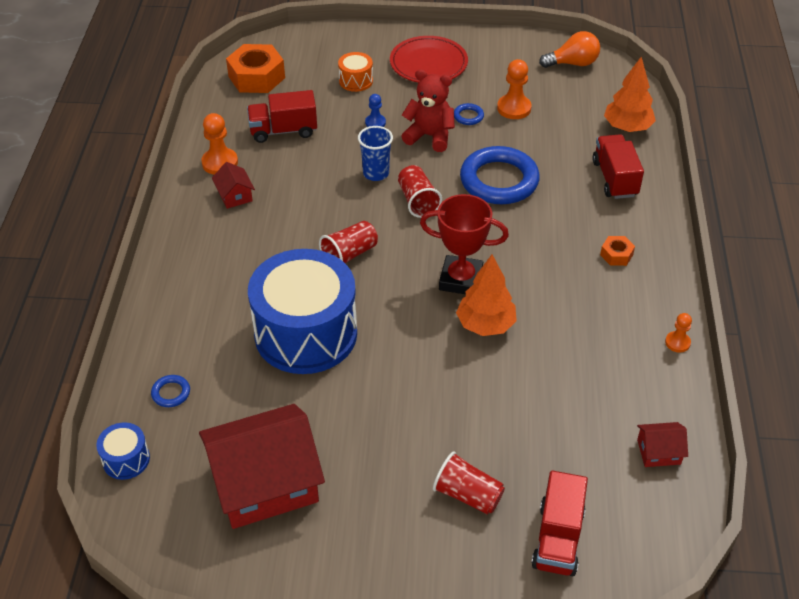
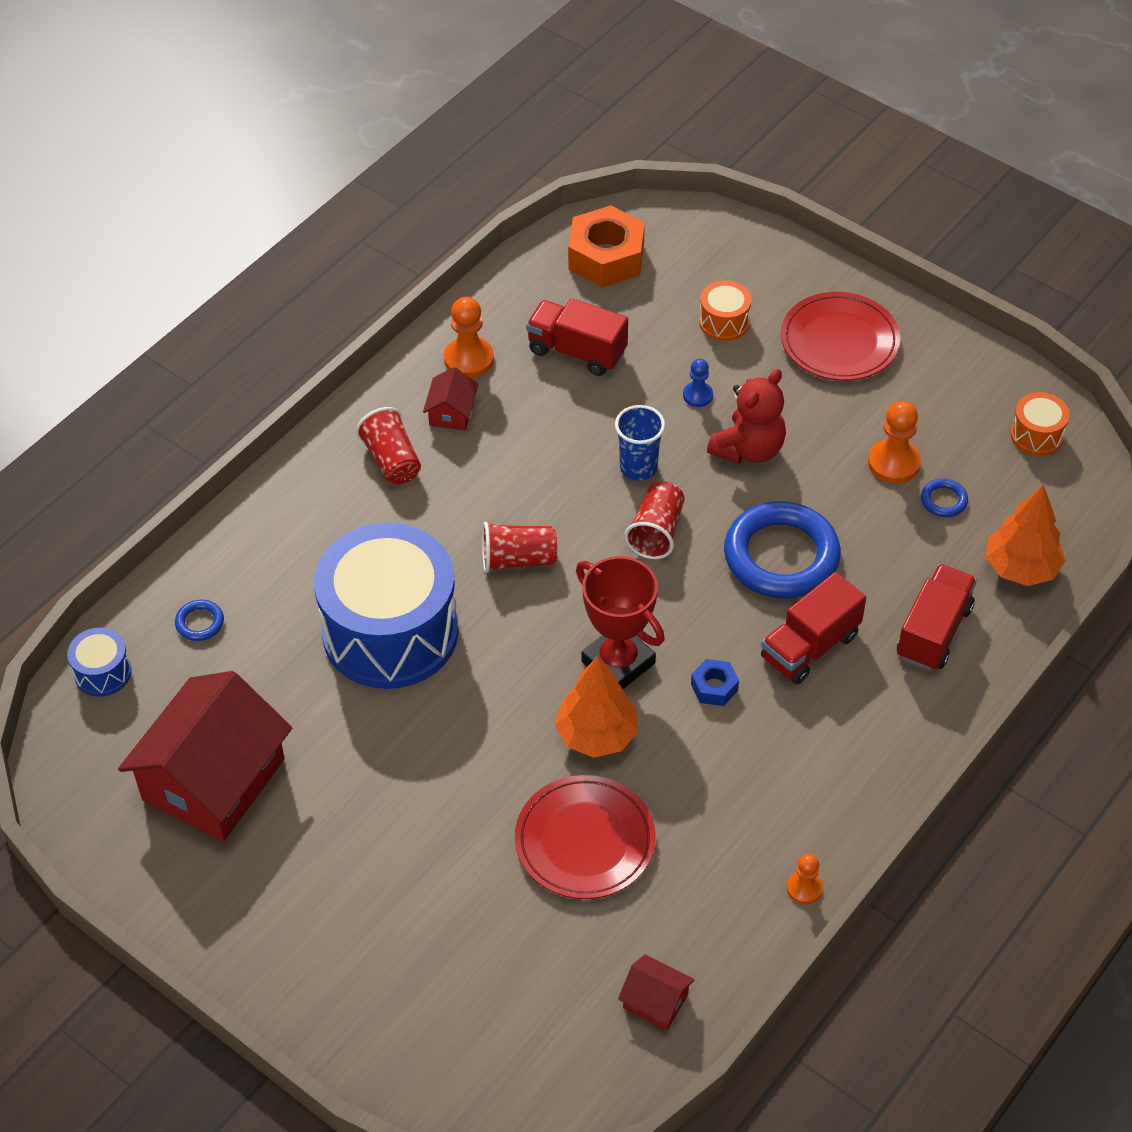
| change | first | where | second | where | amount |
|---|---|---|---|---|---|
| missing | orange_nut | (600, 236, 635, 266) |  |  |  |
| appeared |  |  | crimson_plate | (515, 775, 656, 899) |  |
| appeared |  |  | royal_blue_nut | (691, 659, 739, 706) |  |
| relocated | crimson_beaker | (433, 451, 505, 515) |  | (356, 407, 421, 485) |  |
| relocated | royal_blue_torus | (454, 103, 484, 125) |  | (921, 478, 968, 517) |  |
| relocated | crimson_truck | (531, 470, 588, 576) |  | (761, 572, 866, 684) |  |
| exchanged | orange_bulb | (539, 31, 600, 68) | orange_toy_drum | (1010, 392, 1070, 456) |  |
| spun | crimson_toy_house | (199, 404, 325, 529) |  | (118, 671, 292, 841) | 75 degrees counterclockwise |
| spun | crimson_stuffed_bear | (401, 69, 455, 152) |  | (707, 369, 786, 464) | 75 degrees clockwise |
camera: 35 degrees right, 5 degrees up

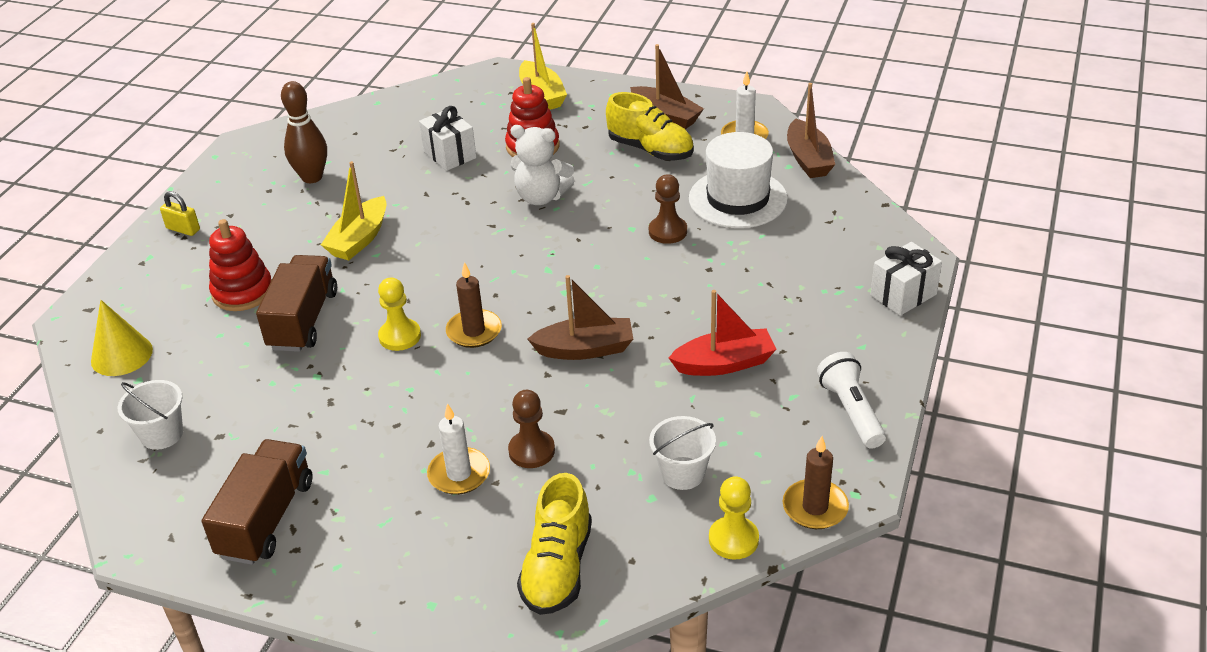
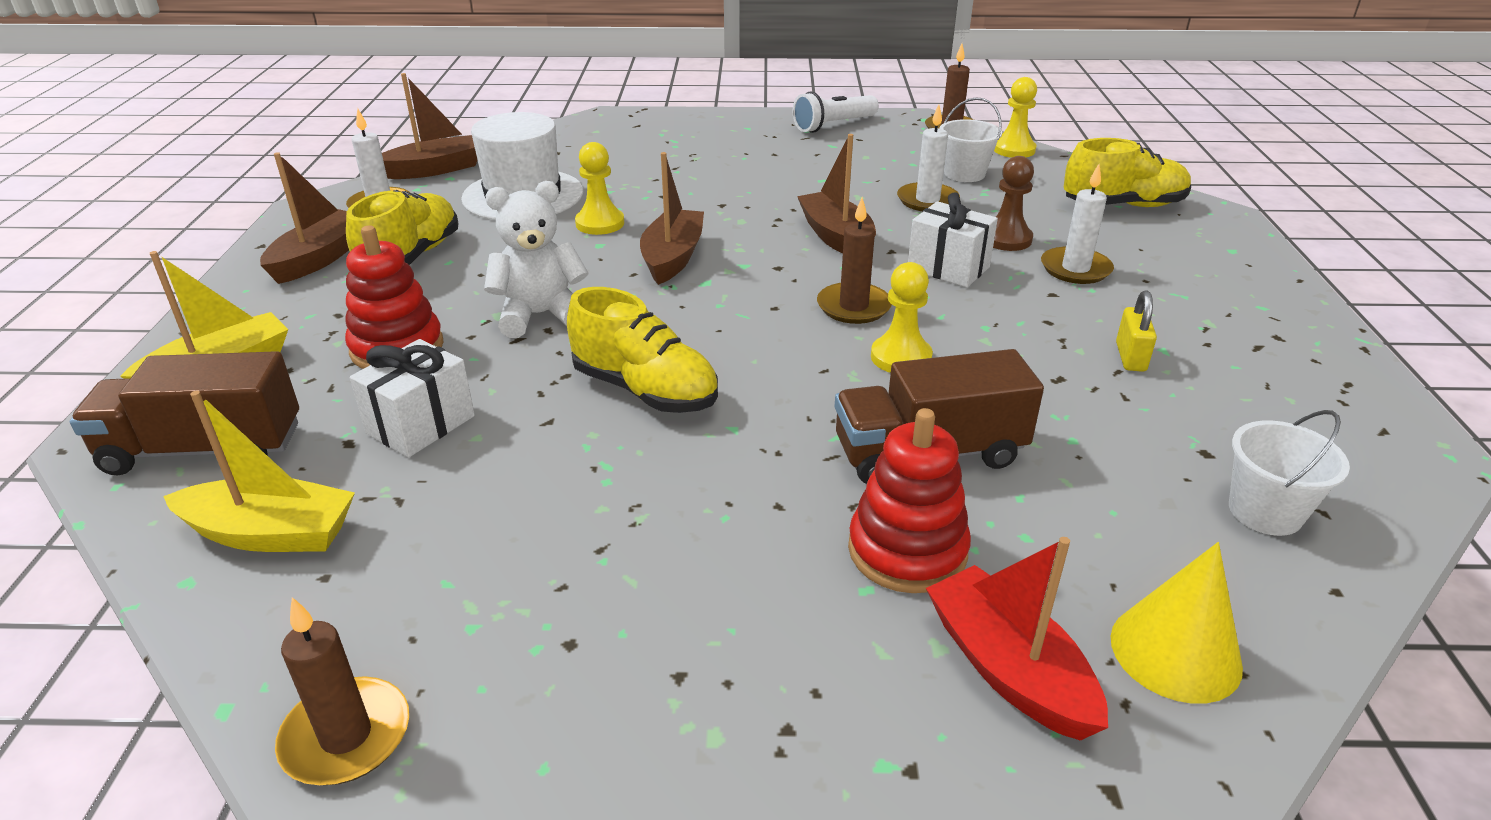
| change | first | where | second | where | amount |
|---|---|---|---|---|---|
| missing | brown_tenpin | (281, 81, 327, 183) |  |  |  |
| appeared |  |  | brown_pillar_candle | (275, 597, 409, 785) |  |
| appeared |  |  | golden_shoe | (567, 287, 718, 413) |  |
| appeared |  |  | brown_toy_boat | (640, 152, 704, 285) |  |
| appeared |  |  | white_pillar_candle | (897, 105, 960, 211) |  |
| relocated | golden_lock | (160, 191, 200, 236) |  | (1116, 291, 1157, 372) |  |
| relocated | brown_truck | (201, 439, 313, 565) |  | (69, 351, 299, 476) |  |
| relocated | golden_toy_boat | (321, 161, 386, 260) |  | (163, 391, 355, 552) |  |
| relocated | crimson_toy_boat | (669, 290, 777, 376) |  | (926, 537, 1108, 741) |  |
| relocated | white_present | (870, 242, 942, 316) |  | (908, 192, 998, 287) |  |
| colour | brown_chess_pawn | (649, 174, 687, 244) | golden_chess_pawn | (575, 142, 624, 235) |  |
| spun | white_stuffed_bear | (510, 125, 575, 205) |  | (484, 181, 588, 338) | 105 degrees counterclockwise |
camera: 110 degrees left, 5 degrees down

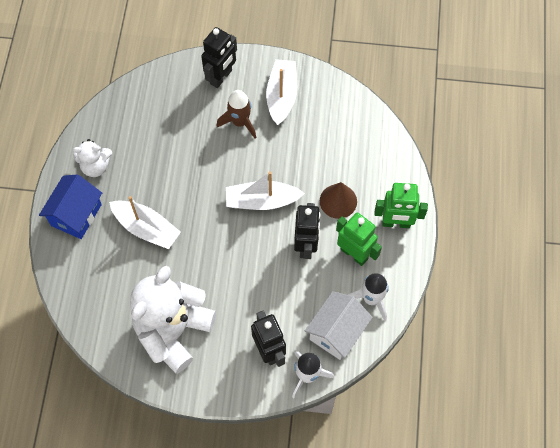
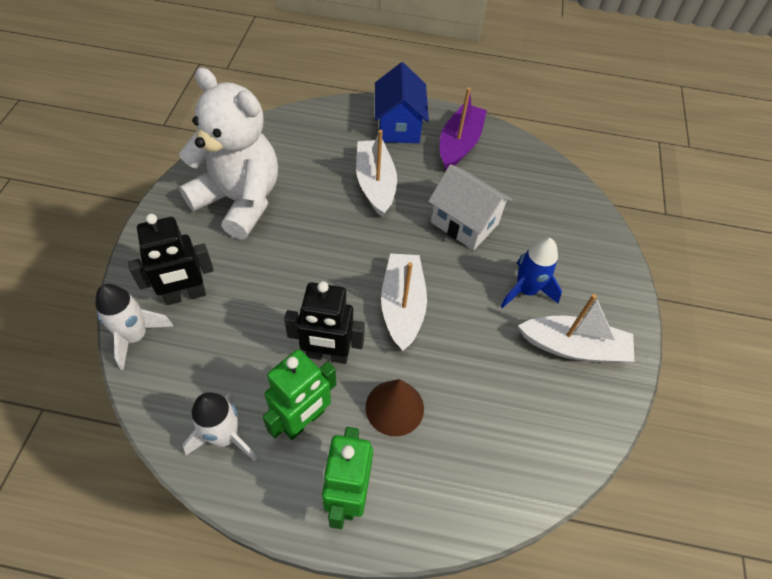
| change | first | where | second | where | amount |
|---|---|---|---|---|---|
| missing | ebony_robot | (201, 27, 237, 88) |  |  |  |
| relocated | white_toy_house | (305, 291, 373, 360) |  | (428, 164, 512, 250) |  |
| exchanged | white_stuffed_bear | (73, 139, 112, 177) | royal_purple_toy_boat | (440, 87, 487, 171) |  |
| colour | brown_rocket | (217, 90, 256, 139) | royal_blue_rocket | (501, 237, 562, 308) |  |
| spun | royal_blue_toy_house | (39, 174, 102, 239) |  | (375, 62, 429, 143) | 60 degrees clockwise |
| spun | white_toy_boat | (109, 196, 181, 249) |  | (356, 130, 397, 217) | 135 degrees clockwise |
camera: 90 degrees right, 10 degrees down

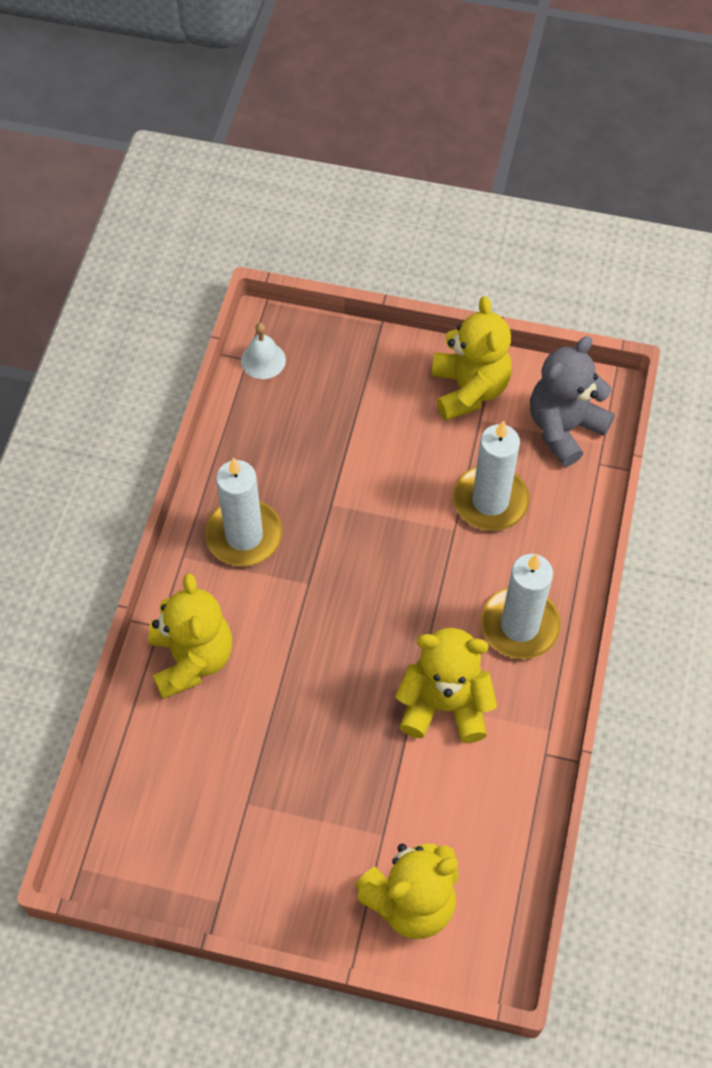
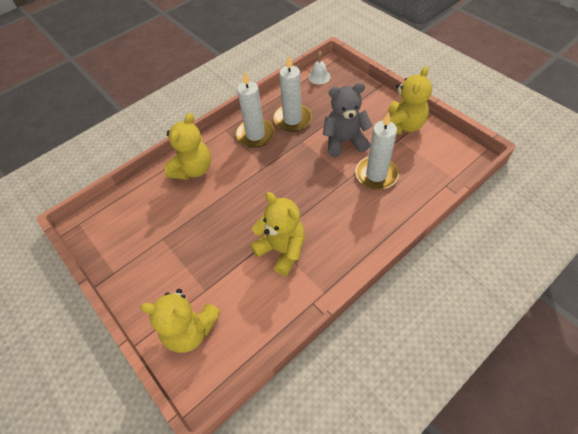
| change | first | where | second | where | amount |
|---|---|---|---|---|---|
| relocated | white_pillar_candle | (481, 554, 561, 659) |  | (273, 55, 312, 132) |  |
| relocated | grey_stuffed_bear | (530, 336, 615, 467) |  | (323, 83, 373, 157) |  |
camera: 40 degrees right, 5 degrees down

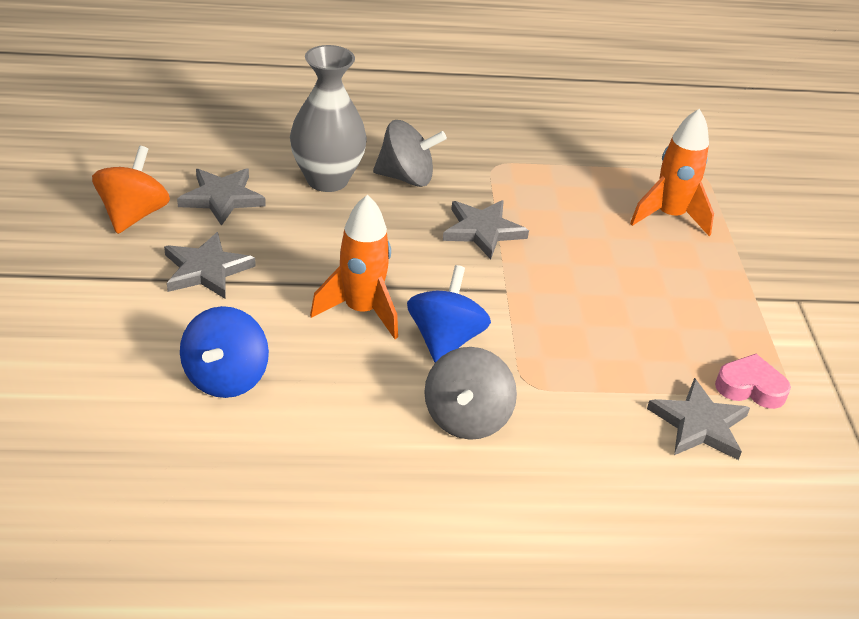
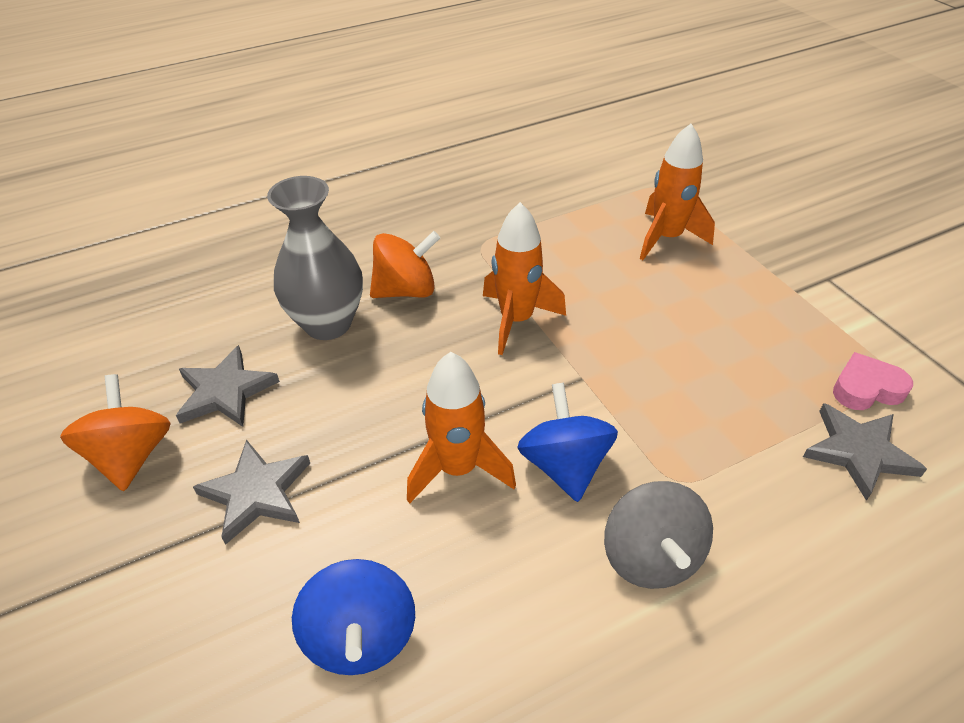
| change | first | where | second | where | amount |
|---|---|---|---|---|---|
| exchanged | grey_five-pointed_star | (443, 200, 529, 259) | orange_rocket | (483, 202, 566, 355) |  |
| colour | grey_spinning_top | (373, 120, 447, 187) | orange_spinning_top | (370, 231, 440, 298) |  |
camera: 20 degrees left, 5 degrees up

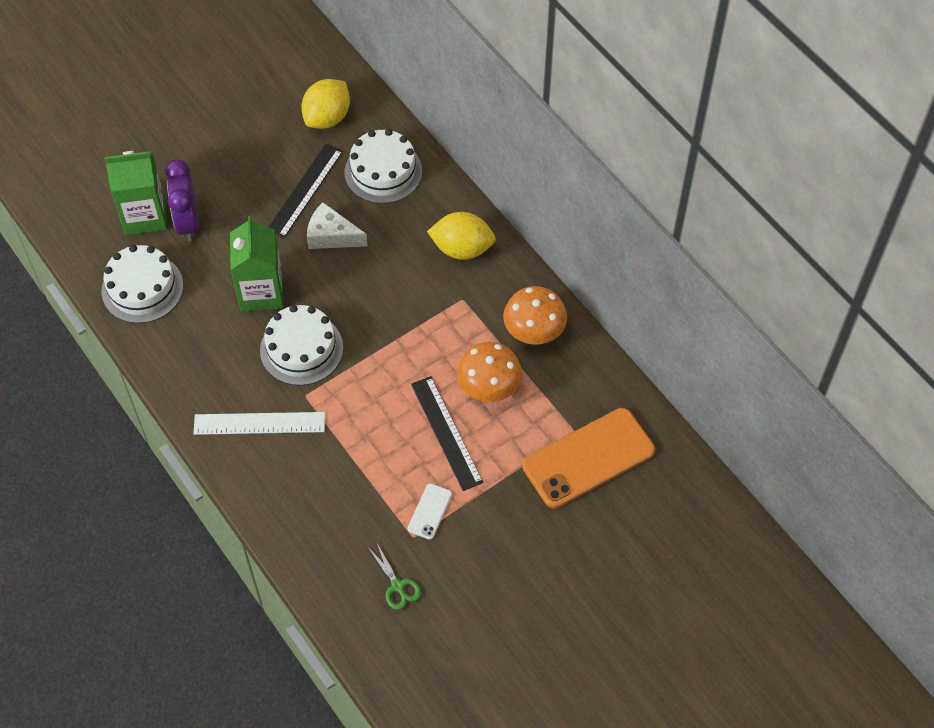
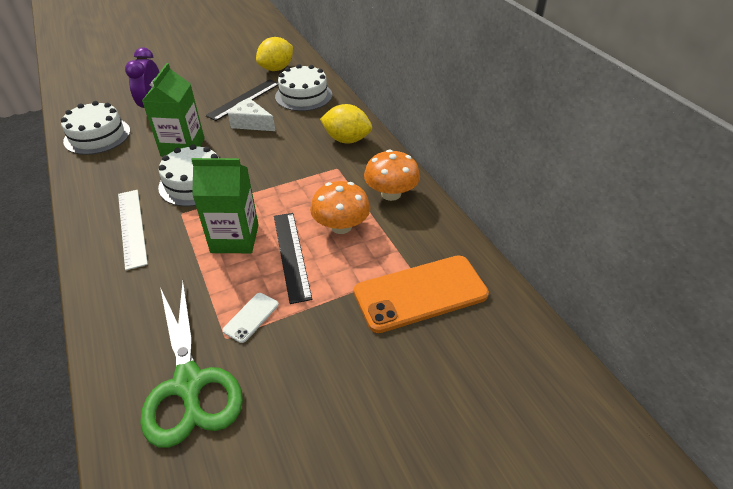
| change | first | where | second | where | amount |
|---|---|---|---|---|---|
| relocated | emerald_carton | (104, 151, 167, 235) |  | (191, 158, 259, 253) |  |
| spun | white_straightedge | (193, 412, 325, 435) |  | (118, 190, 148, 270) | 60 degrees clockwise |
| size | emerald_shears | (369, 544, 421, 610) |  | (140, 281, 243, 448) | x2.40 |
camera: 10 degrees right, 15 degrees down

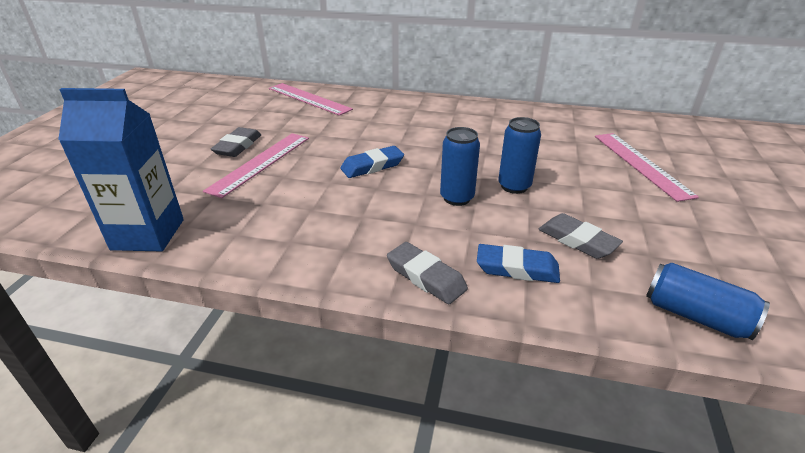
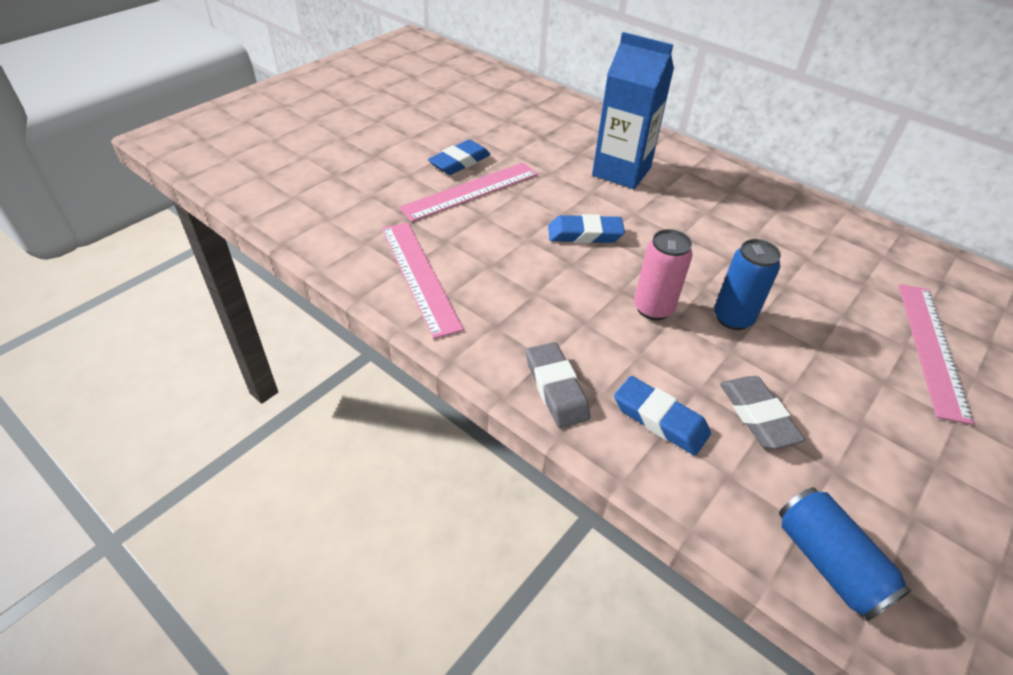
| change | first | where | second | where | amount |
|---|---|---|---|---|---|
| relocated | royal_blue_carton | (58, 88, 184, 251) |  | (592, 32, 674, 189) |  |
| relocated | rose-pink_straightedge | (269, 83, 353, 116) |  | (382, 222, 464, 339) |  |
| colour | grey_pencil_eraser | (211, 127, 261, 157) | royal_blue_pencil_eraser | (428, 140, 491, 175) |  |
| colour | royal_blue_soda_can | (440, 127, 480, 206) | rose-pink_soda_can | (634, 229, 693, 320) |  |
camera: 25 degrees right, 10 degrees up

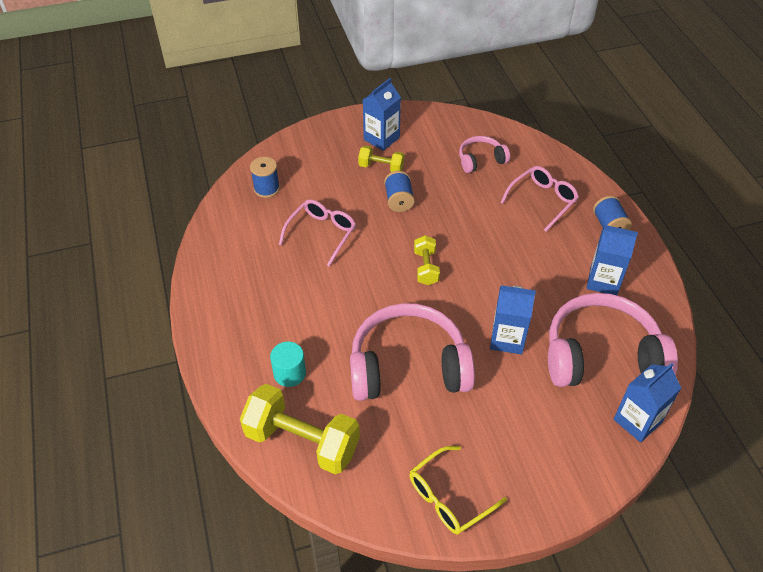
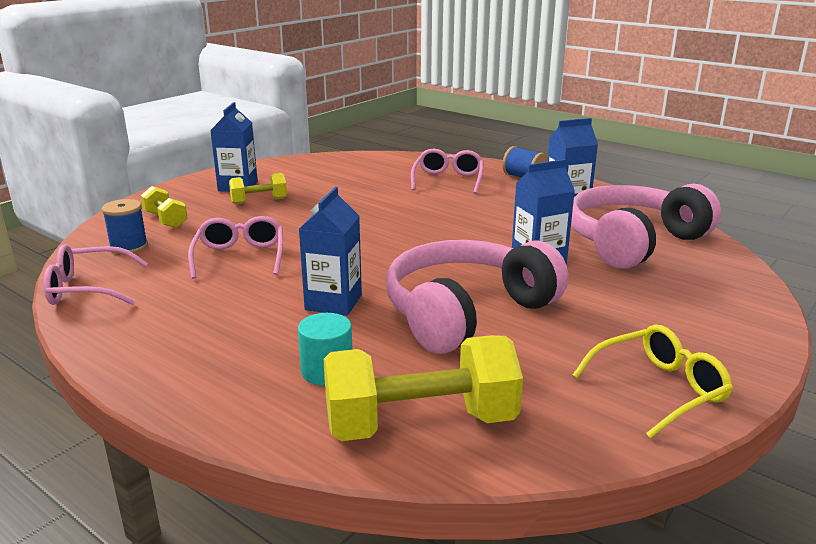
| change | first | where | second | where | amount |
|---|---|---|---|---|---|
| missing | royal_blue_reel_of_thread | (384, 171, 415, 212) |  |  |  |
| missing | rose-pink_headphones | (459, 136, 510, 173) |  |  |  |
| appeared |  |  | rose-pink_glasses | (44, 245, 148, 305) |  |
| relocated | golden_dumbbell | (414, 235, 440, 285) |  | (141, 186, 188, 228) |  |
| relocated | royal_blue_carton | (614, 363, 681, 443) |  | (299, 187, 362, 316) |  |
| spun | golden_glasses | (410, 446, 507, 535) |  | (572, 325, 733, 438) | 135 degrees counterclockwise |
camera: 35 degrees left, 25 degrees down

